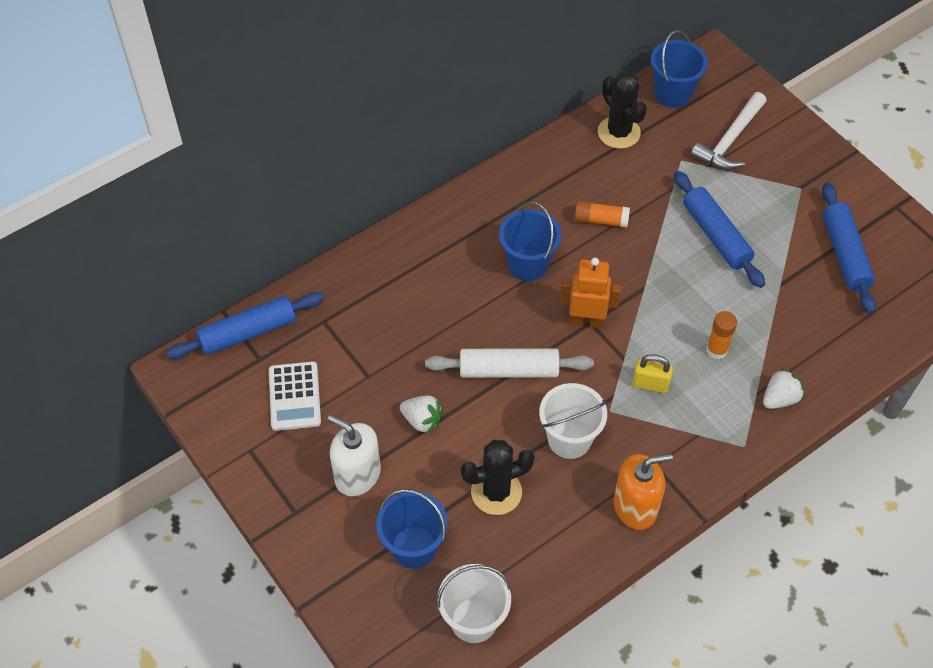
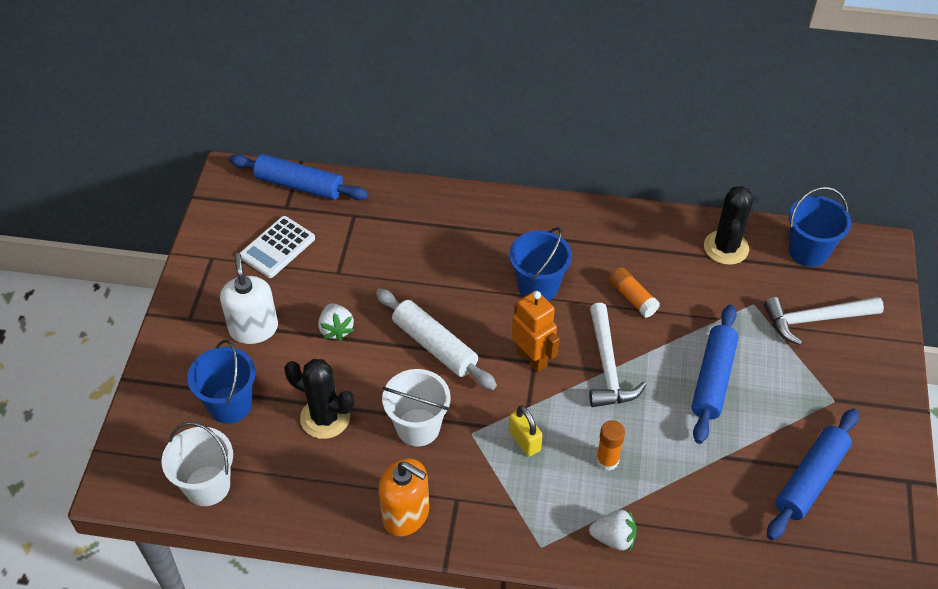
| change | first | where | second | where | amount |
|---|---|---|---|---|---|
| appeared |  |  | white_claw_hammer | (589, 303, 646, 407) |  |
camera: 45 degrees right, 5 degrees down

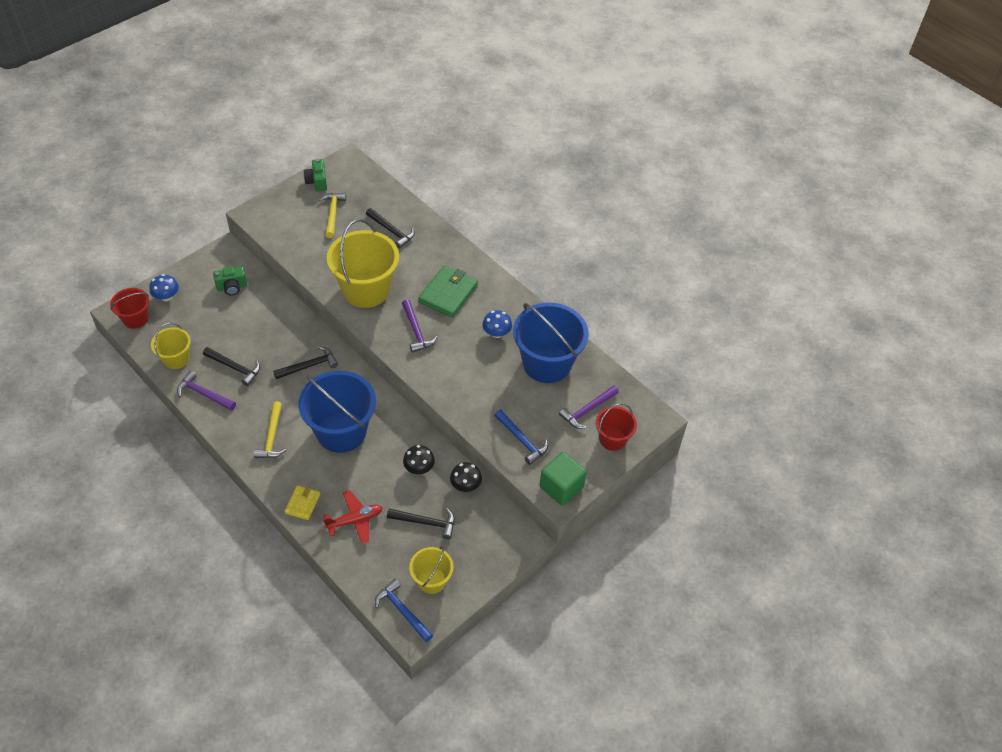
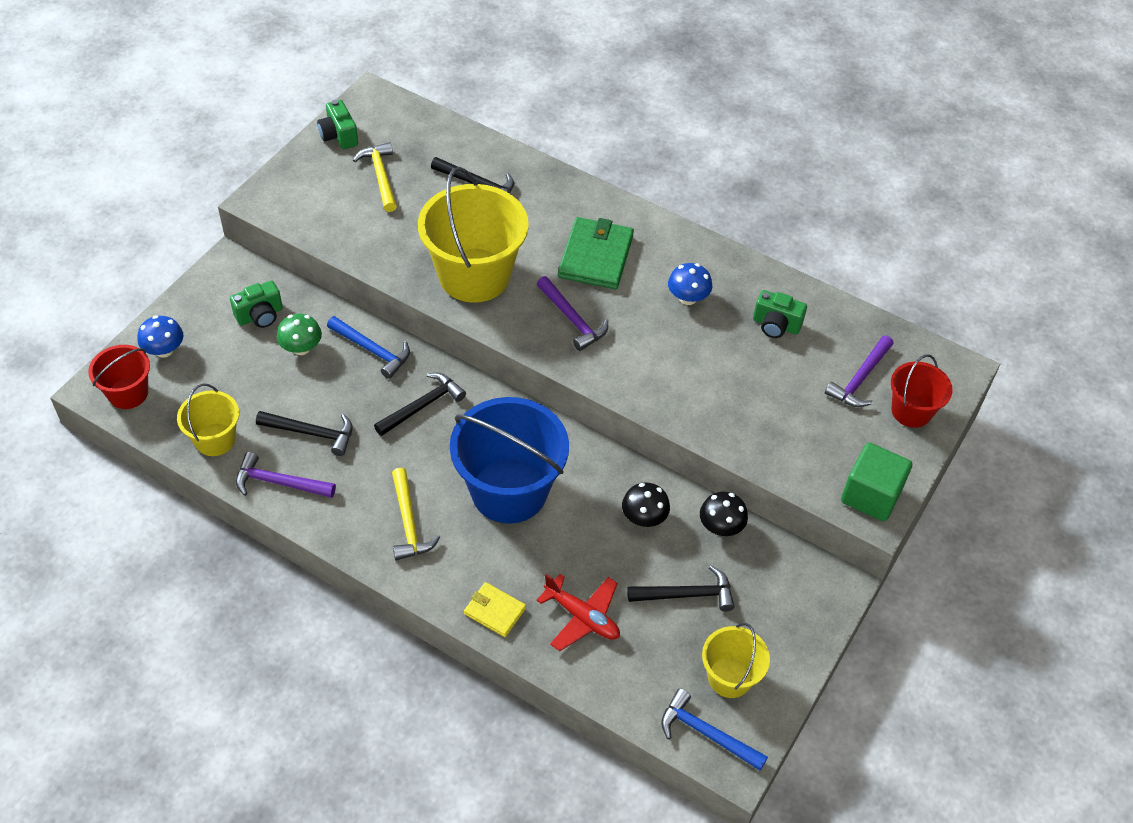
| change | first | where | second | where | amount |
|---|---|---|---|---|---|
| appeared |  |  | emerald_mushroom | (277, 314, 322, 355) |  |
| relocated | royal_blue_claw_hammer | (494, 410, 548, 465) |  | (327, 316, 410, 379) |  |
| exchanged | royal_blue_bucket | (513, 303, 589, 383) | emerald_camera | (753, 290, 807, 338) |  |
| spun | golden_card_wallet | (285, 485, 320, 520) |  | (464, 582, 526, 637) | 60 degrees counterclockwise |
| spun | crimson_toy_plane | (323, 490, 383, 544) |  | (536, 574, 620, 651) | 75 degrees clockwise |
camera: 15 degrees left, 0 degrees up

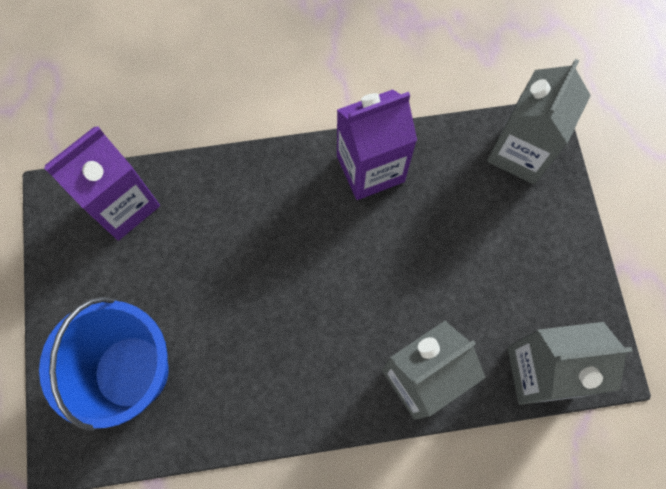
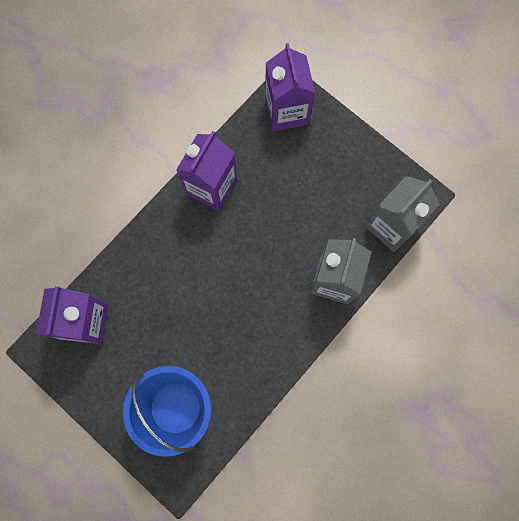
| change | first | where | second | where | amount |
|---|---|---|---|---|---|
| colour | grey_carton | (487, 59, 591, 184) | royal_purple_carton | (265, 43, 315, 131) |  |
camera: 40 degrees left, 5 degrees up

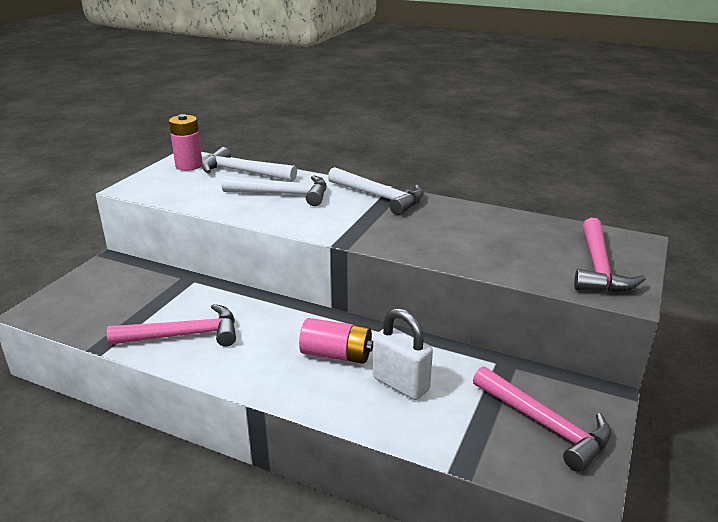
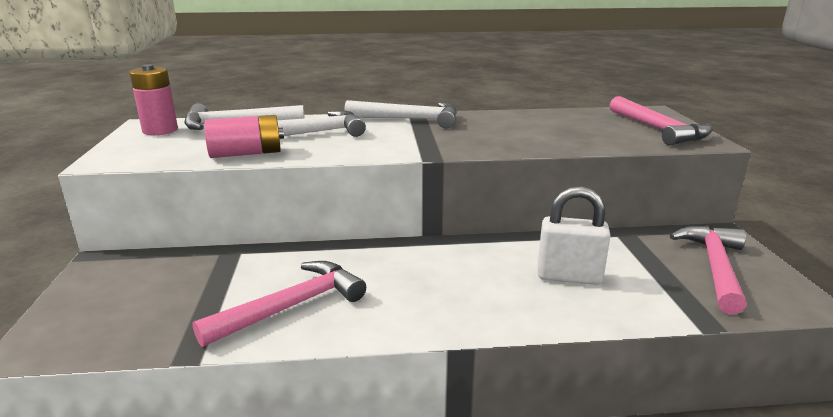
| change | first | where | second | where | amount |
|---|---|---|---|---|---|
| relocated | rose-pink_AA_battery | (299, 318, 373, 364) |  | (204, 115, 284, 158) |  |
| spun | rose-pink_claw_hammer | (473, 366, 611, 472) |  | (670, 225, 747, 315) | 90 degrees counterclockwise |
camera: 30 degrees left, 5 degrees down

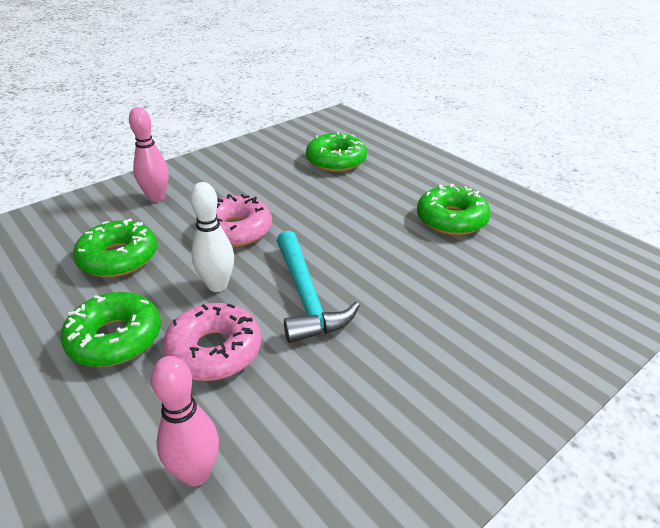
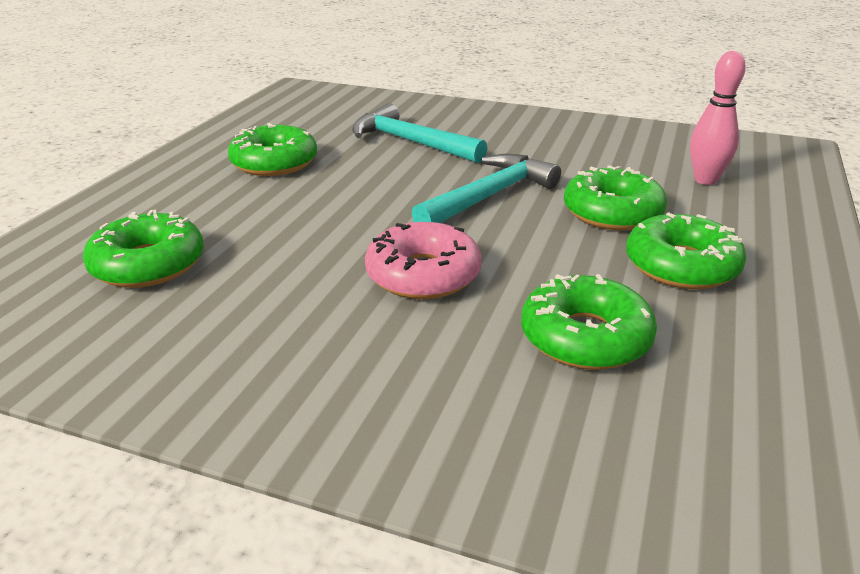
| change | first | where | second | where | amount |
|---|---|---|---|---|---|
| missing | rose-pink_tenpin | (129, 107, 169, 202) |  |  |  |
| missing | white_tenpin | (190, 182, 234, 292) |  |  |  |
| appeared |  |  | teal_claw_hammer | (352, 103, 487, 163) |  |
| colour | rose-pink_donut | (162, 303, 261, 381) | emerald_donut | (564, 165, 667, 230) |  |
camera: 120 degrees left, 5 degrees down

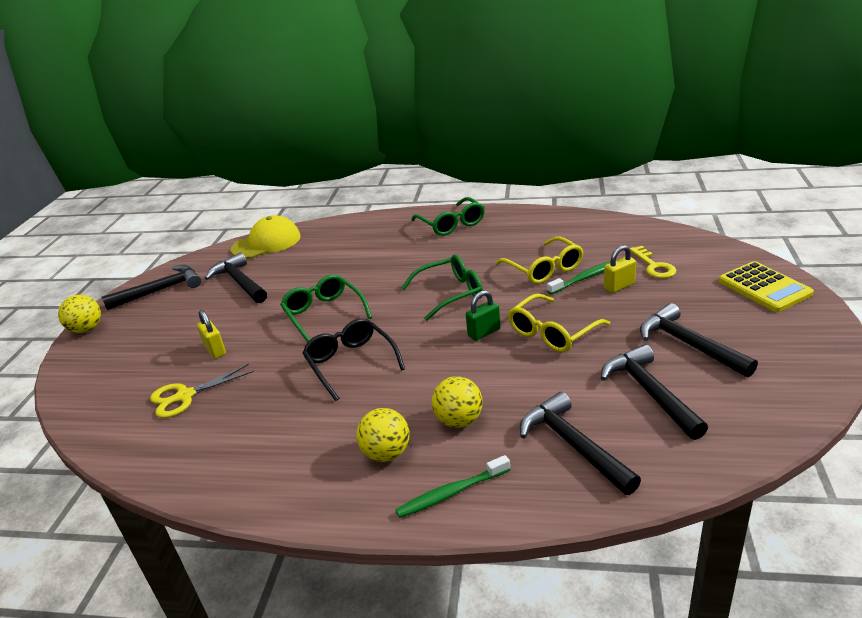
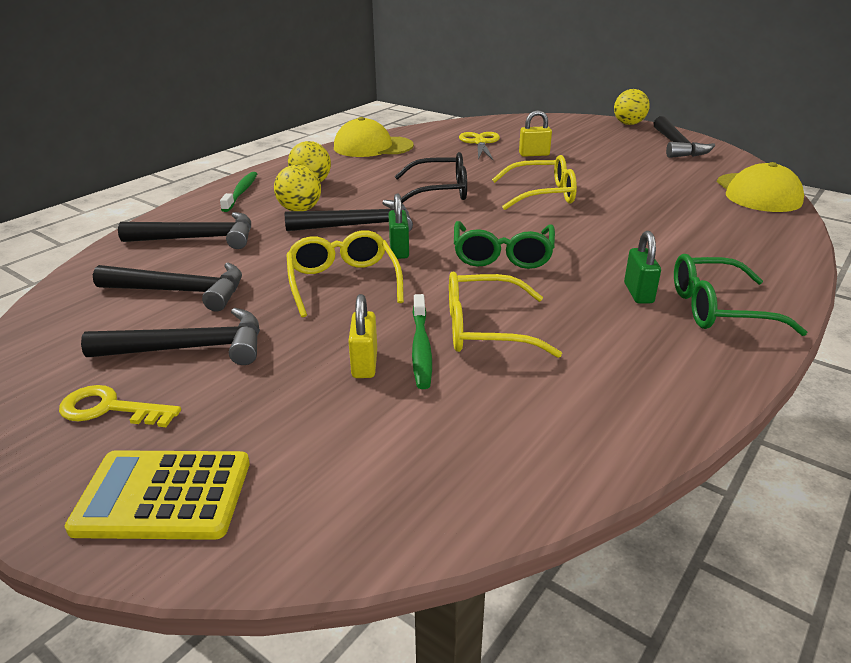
| change | first | where | second | where | amount |
|---|---|---|---|---|---|
| appeared |  |  | golden_baseball_cap | (334, 117, 414, 157) |  |
| appeared |  |  | emerald_lock | (624, 231, 661, 304) |  |
| relocated | ebony_claw_hammer | (205, 252, 267, 303) |  | (285, 200, 413, 232) |  |
| relocated | golden_latchkey | (630, 246, 676, 278) |  | (59, 385, 181, 427) |  |
| colour | emerald_glasses | (280, 274, 372, 342) | golden_glasses | (492, 155, 577, 210) |  |
camera: 115 degrees right, 0 degrees up

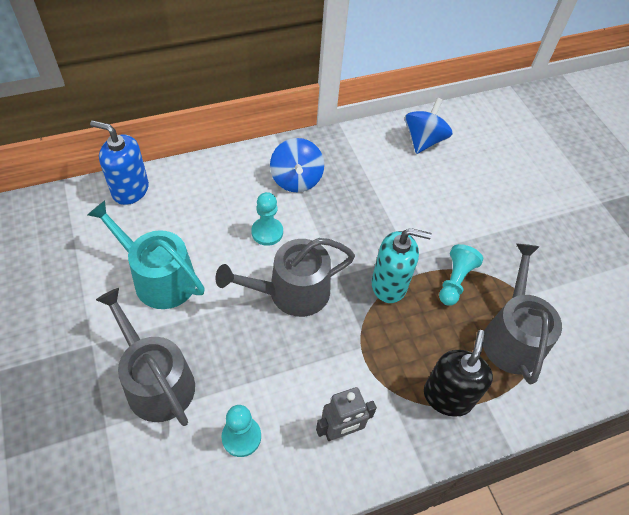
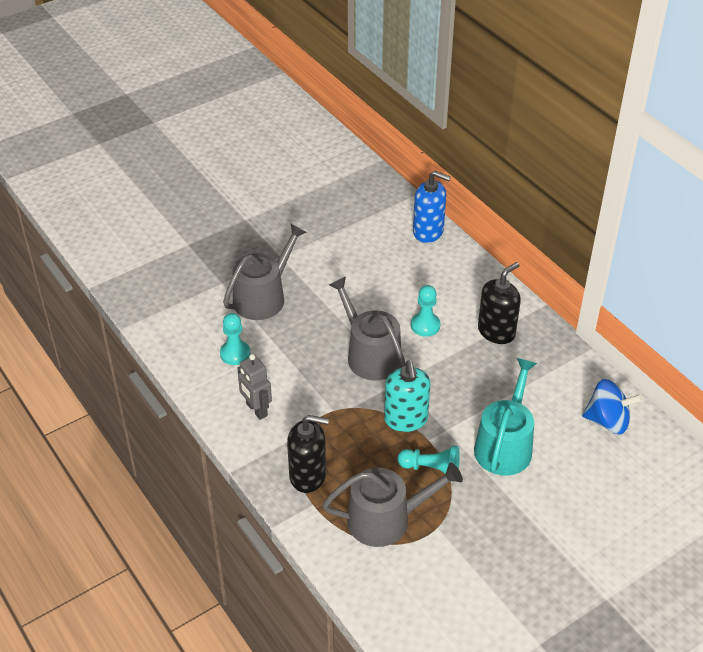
| change | first | where | second | where | amount |
|---|---|---|---|---|---|
| relocated | teal_sprinkling_can | (87, 201, 205, 309) |  | (474, 358, 537, 476) |  |
| exchanged | royal_blue_spinning_top | (270, 138, 324, 192) | ebony_soap_pump | (478, 262, 521, 344) |  |
| spun | royal_blue_soap_pump | (90, 120, 149, 205) |  | (413, 171, 451, 243) | 105 degrees clockwise |
camera: 80 degrees right, 10 degrees down

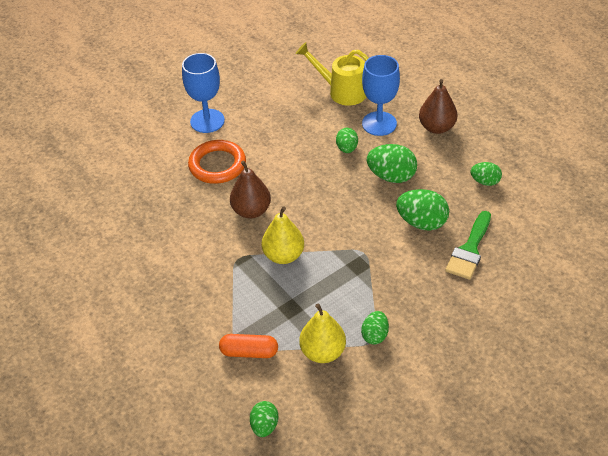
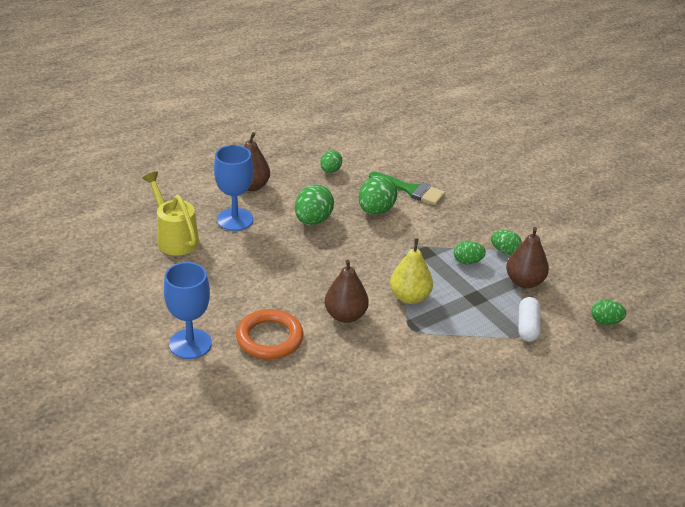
| change | first | where | second | where | amount |
|---|---|---|---|---|---|
| relocated | emerald_egg | (336, 128, 358, 153) |  | (454, 241, 486, 264) |  |
| colour | orange_capsule | (219, 334, 278, 358) | white_capsule | (519, 297, 541, 342) |  |
| colour | golden_pear | (299, 303, 346, 363) | brown_pear | (506, 227, 549, 288) |  |
| spun | golden_sprinkling_can | (296, 42, 369, 106) |  | (142, 172, 199, 256) | 120 degrees clockwise |
camera: 90 degrees left, 10 degrees down

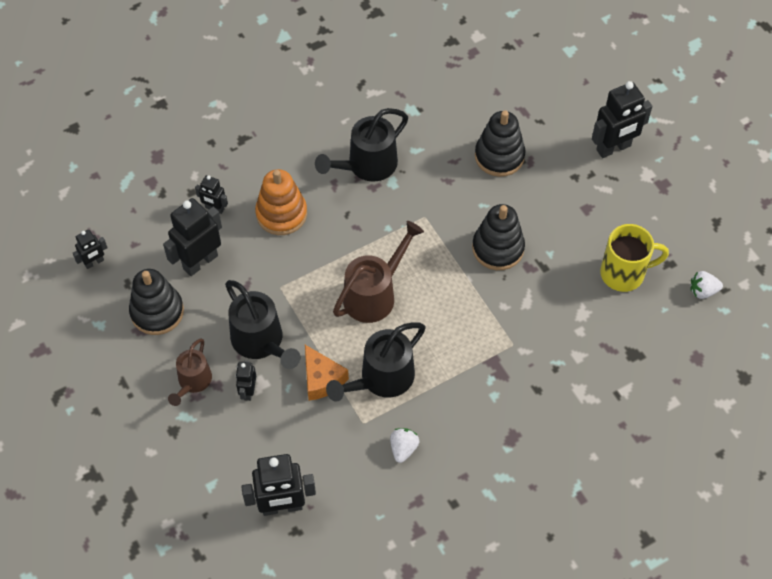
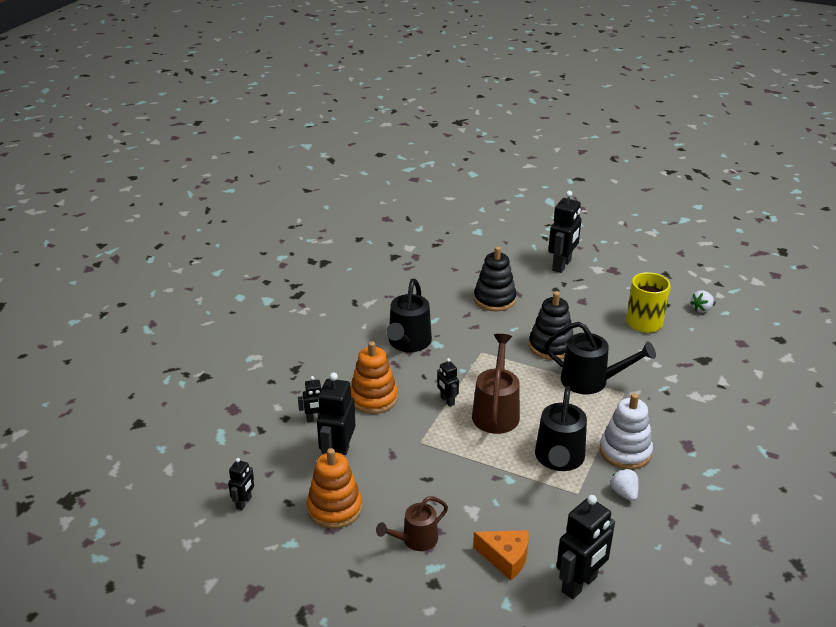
| change | first | where | second | where | amount |
|---|---|---|---|---|---|
| appeared |  |  | white_ring_stacker | (600, 393, 653, 469) |  |
| relocated | ebony_sprinkling_can | (225, 280, 300, 369) |  | (544, 322, 656, 394) |  |
| relocated | ebony_robot | (236, 360, 256, 401) |  | (437, 358, 459, 407) |  |
| relocated | orange_cheese_wedge | (305, 345, 349, 401) |  | (473, 530, 529, 580) |  |
| colour | ebony_ring_stacker | (129, 269, 184, 335) | orange_ring_stacker | (307, 448, 362, 529) |  |
| spun | brown_sprinkling_can | (168, 338, 212, 406) |  | (376, 497, 448, 551) | 75 degrees clockwise |
camera: 35 degrees left, 25 degrees down

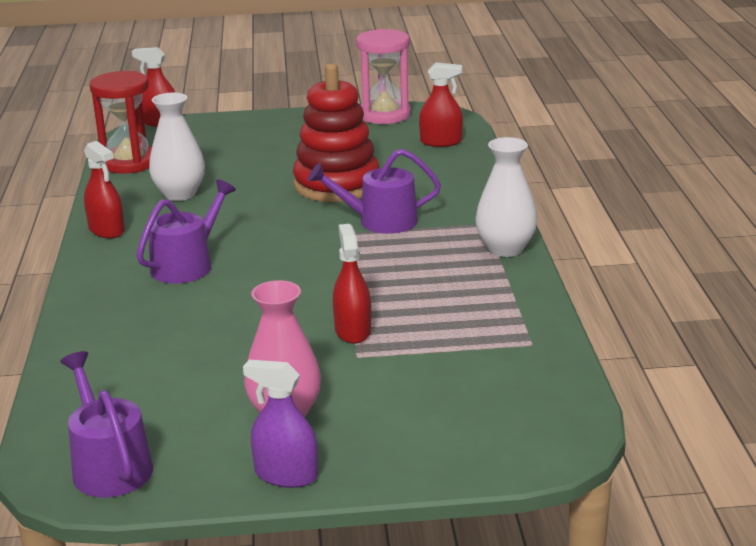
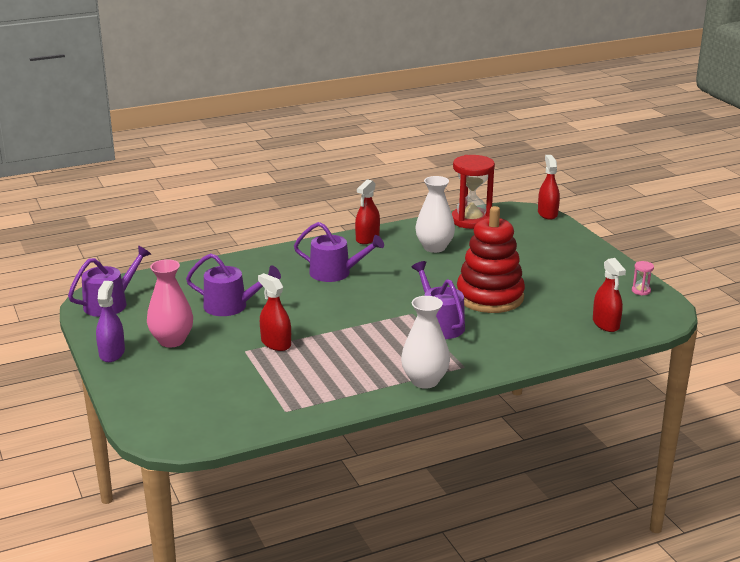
| change | first | where | second | where | amount |
|---|---|---|---|---|---|
| appeared |  |  | royal_purple_sprinkling_can | (186, 253, 281, 316) |  |
| spun | crimson_spray_bottle | (333, 224, 371, 344) |  | (258, 273, 291, 351) | 105 degrees counterclockwise |
| size | rose-pink_sandglass | (356, 29, 411, 124) |  | (632, 261, 654, 296) | x0.41 |
camera: 70 degrees right, 0 degrees up

